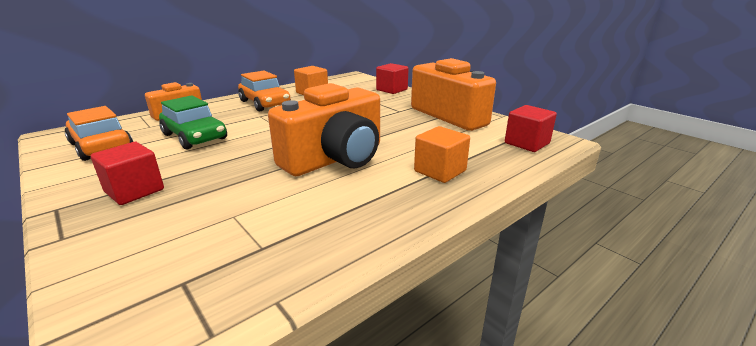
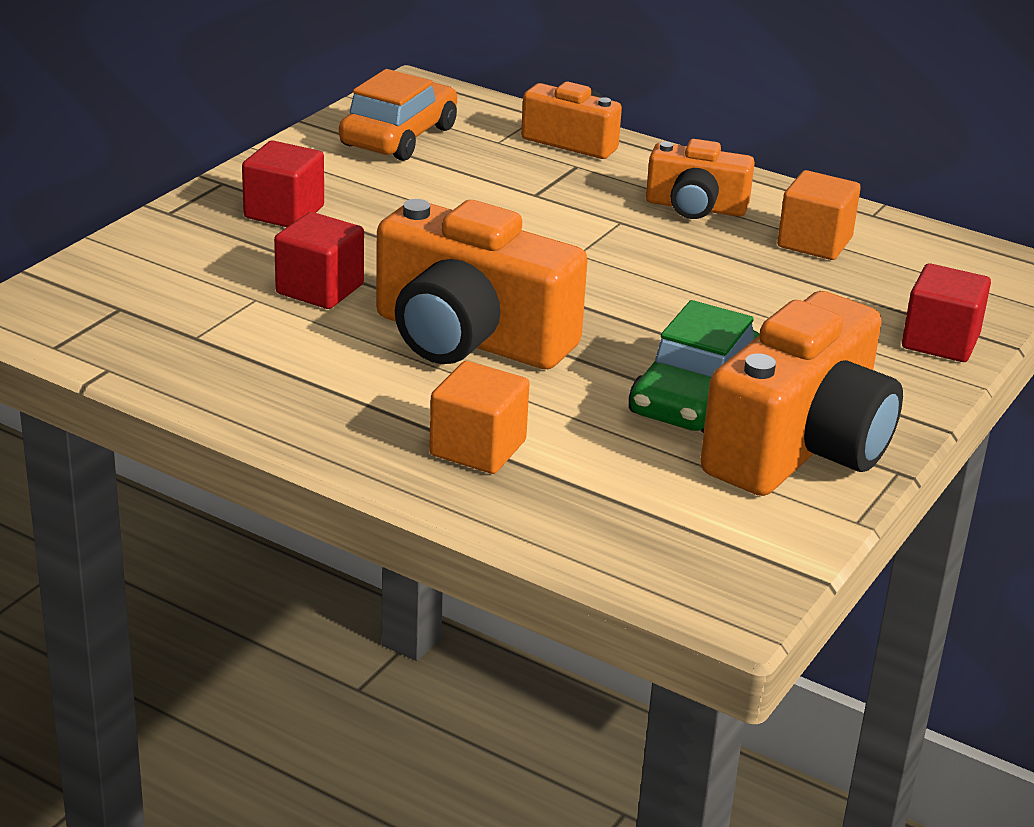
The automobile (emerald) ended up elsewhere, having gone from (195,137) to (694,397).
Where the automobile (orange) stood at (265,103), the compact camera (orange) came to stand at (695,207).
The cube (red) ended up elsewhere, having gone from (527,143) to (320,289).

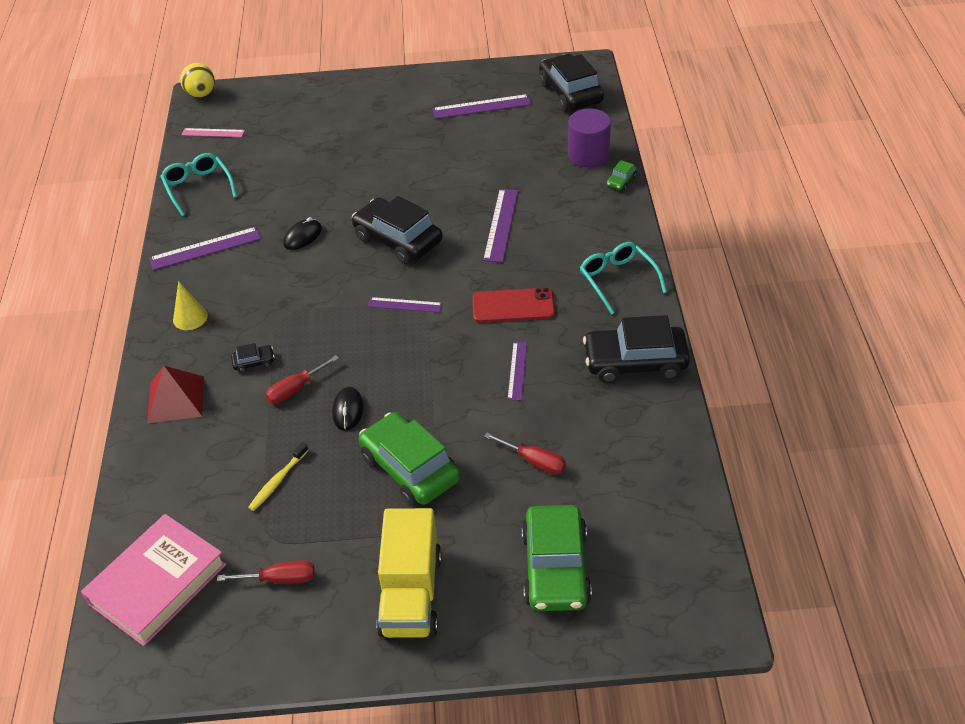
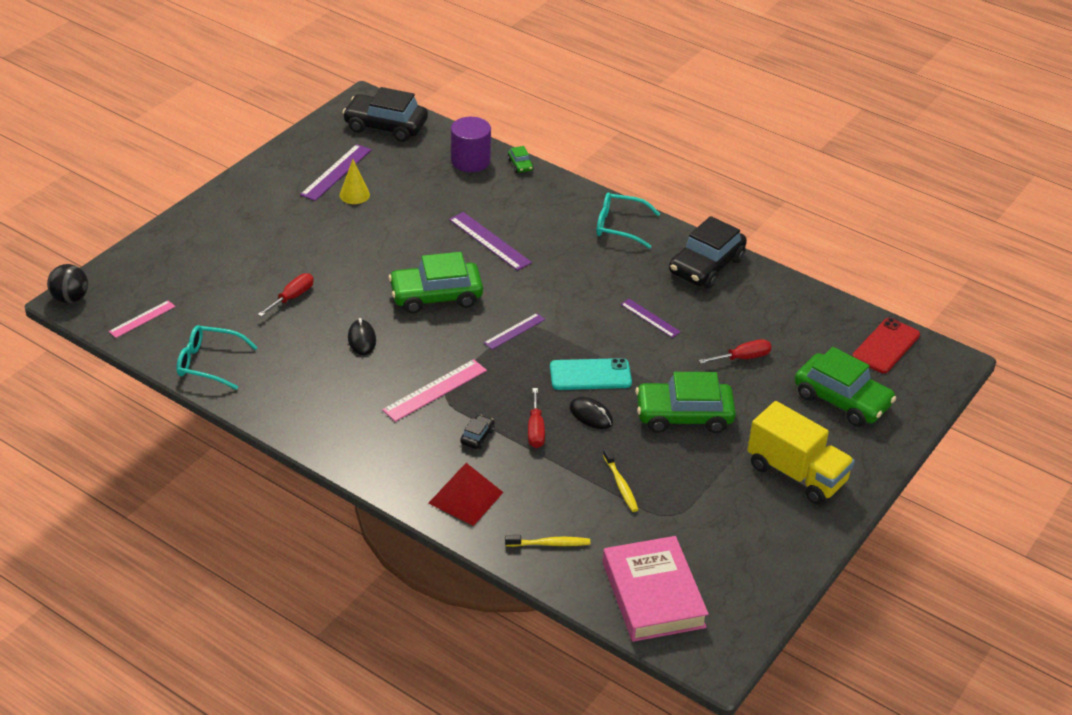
The second view lost the measuring stick (royal purple) at (205,248).
The cone shape (yellow) ended up elsewhere, having gone from (190,317) to (354,195).
What was the sphere (yellow) at (201,94) turned into the sphere (ebony) at (70,298).
The flat screwdriver (red) ended up elsewhere, having gone from (280,579) to (292,297).
What was the automobile (ebony) at (398,240) turned into the automobile (emerald) at (436,296).
The phone (red) ended up elsewhere, having gone from (513,306) to (886,346).
The second view gained the measuring stick (pink) at (435,390).
The second view gained the dental brush (yellow) at (549,544).
The second view gained the phone (turquoise) at (590,375).

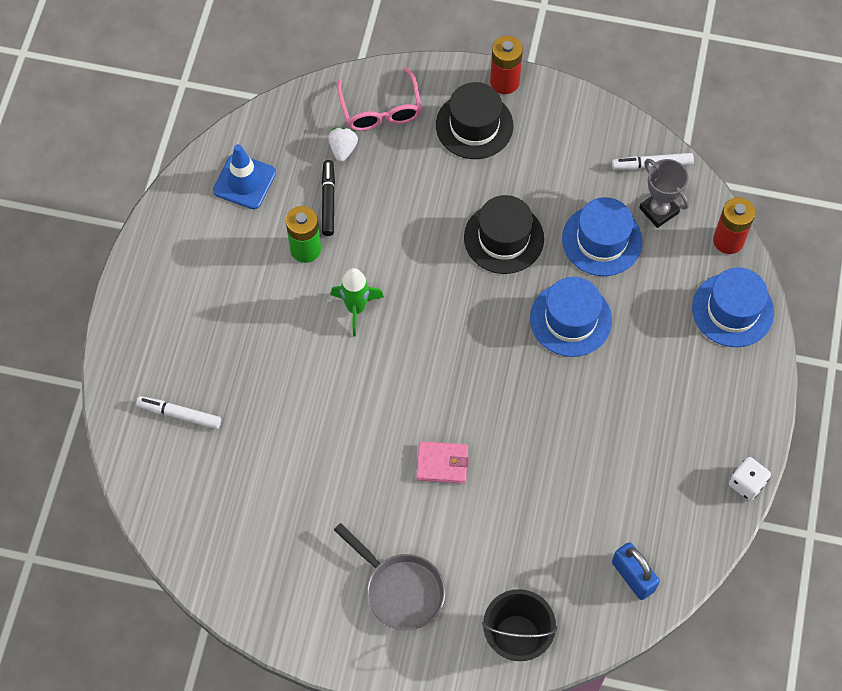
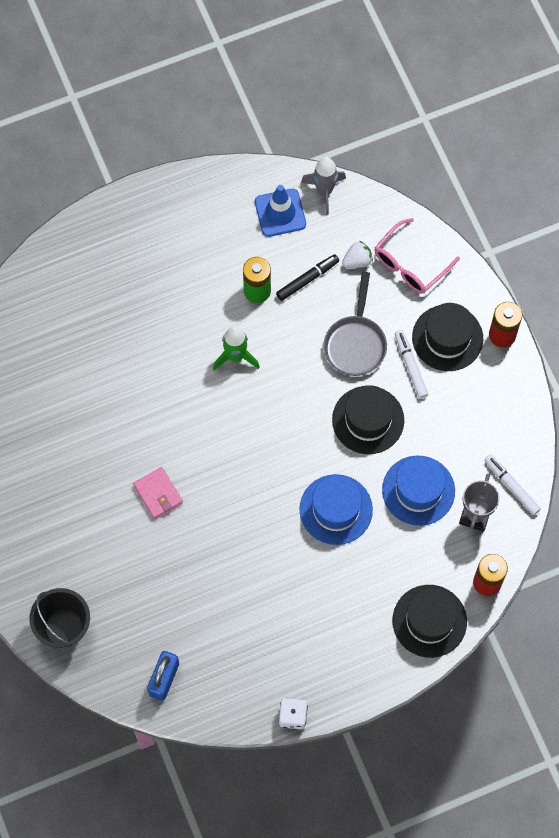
The marker (white) ended up elsewhere, having gone from (179,414) to (410,366).
The skillet (grey) ended up elsewhere, having gone from (400,590) to (355,343).
What was the hat (cobalt) at (732,310) turned into the hat (ebony) at (429,621).
The second view gained the toy rocket (grey) at (324,191).

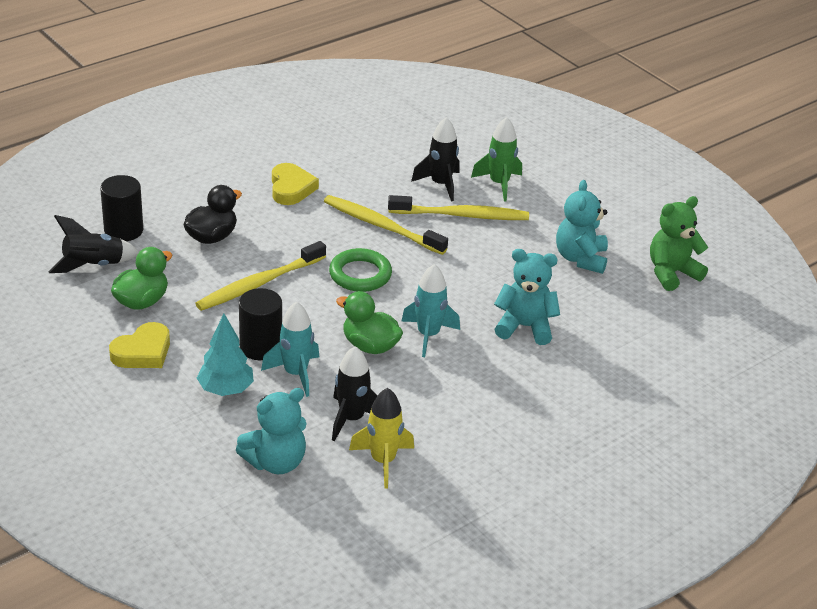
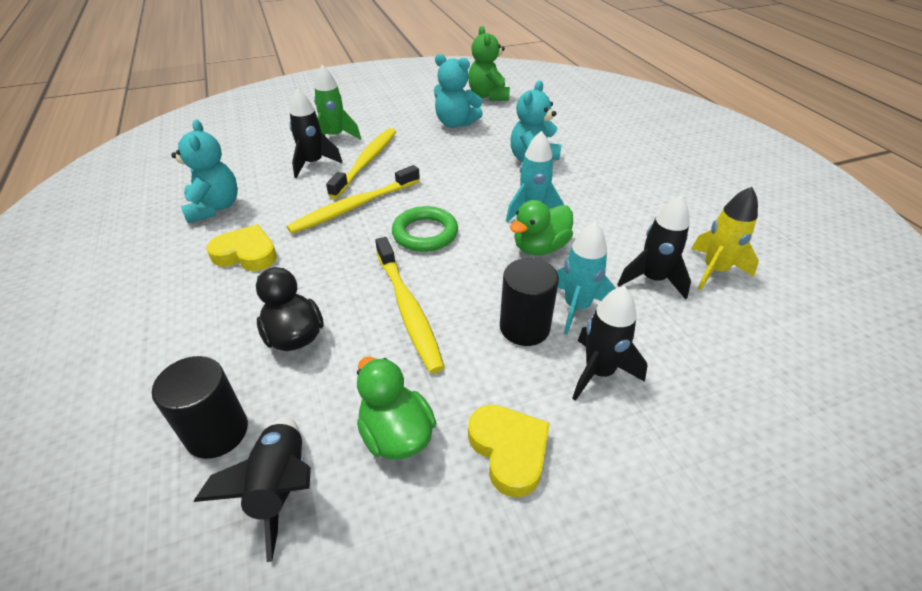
Where the toy tree (turquoise) stood at (226,390), the toy rocket (ebony) came to stand at (599,372).
The teddy bear (turquoise) ended up elsewhere, having gone from (275,462) to (214,208).

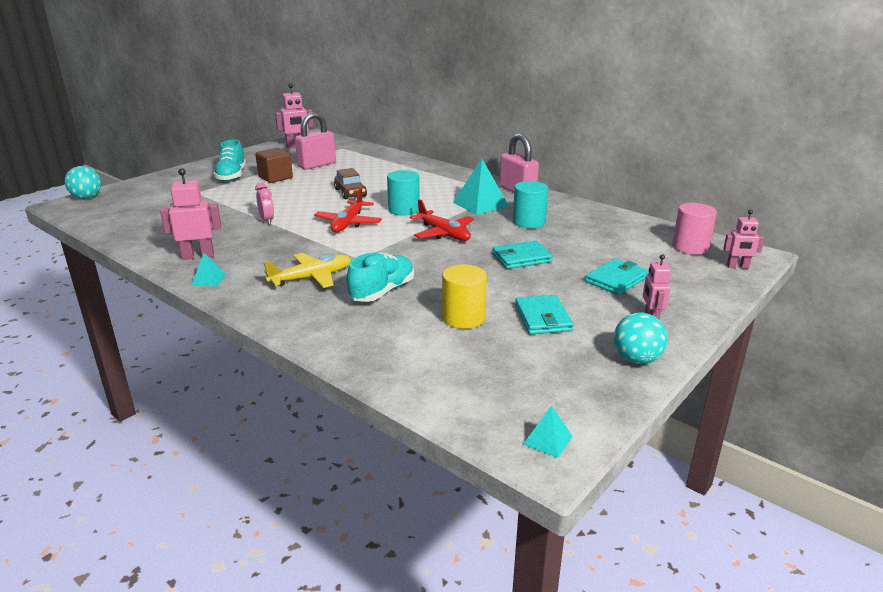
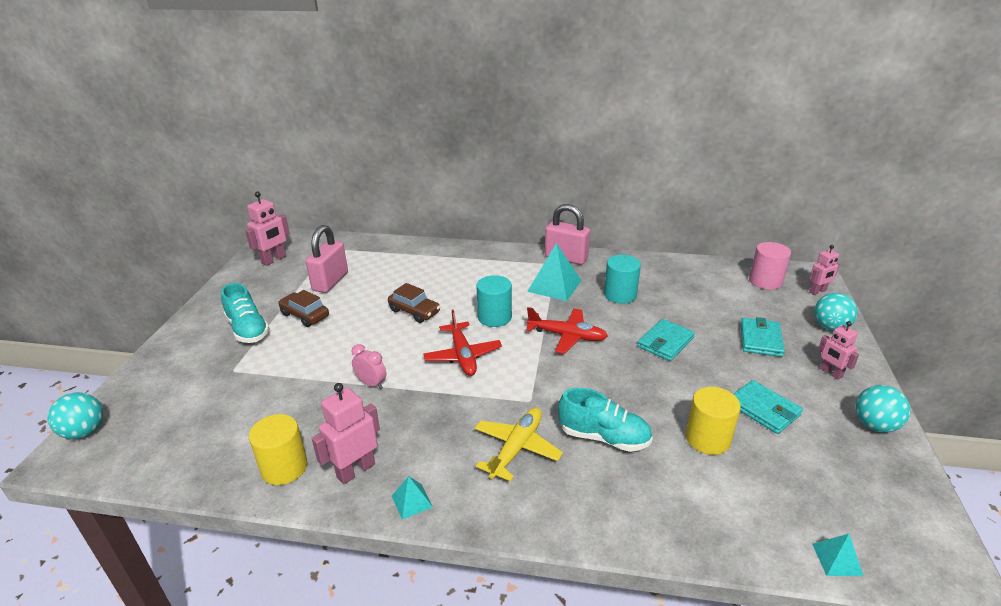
Where the cube (brown) stood at (275,178), the automobile (brown) came to stand at (305,315).
The sneaker (turquoise) at (382,292) ended up facing another way, 105 degrees clockwise from before.
The pyramid shape (turquoise) ended up elsewhere, having gone from (548,440) to (837,559).
The second view gained the cylinder (yellow) at (284,467).
The second view gained the sphere (turquoise) at (830,327).

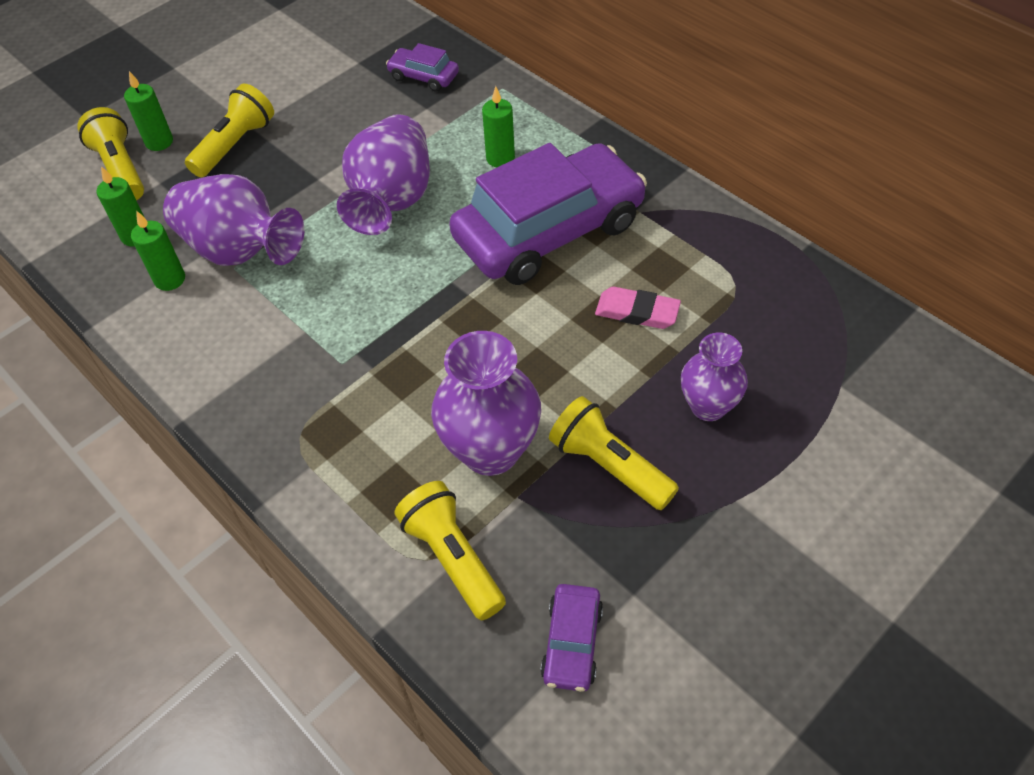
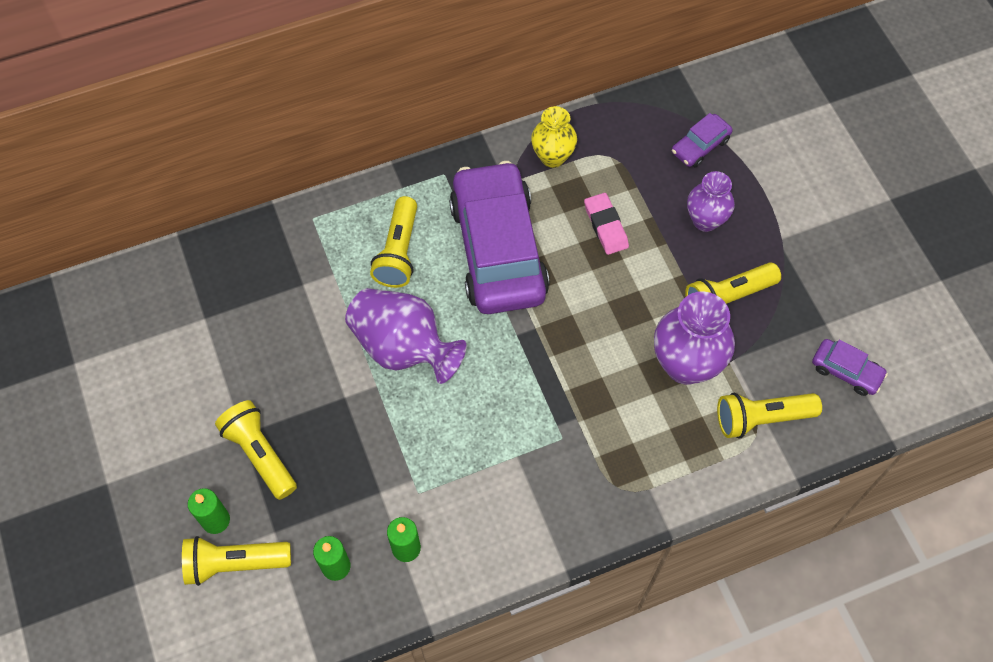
The second view lost the tall vase (royal purple) at (239,250).
The automobile (royal purple) ended up elsewhere, having gone from (423,76) to (700,146).
Where the pillar candle (emerald) stood at (500,158), the flashlight (yellow) came to stand at (398,252).
The eraser (pink) at (637,312) ended up facing another way, 60 degrees counterclockwise from before.
The second view gained the tall vase (yellow) at (552,157).

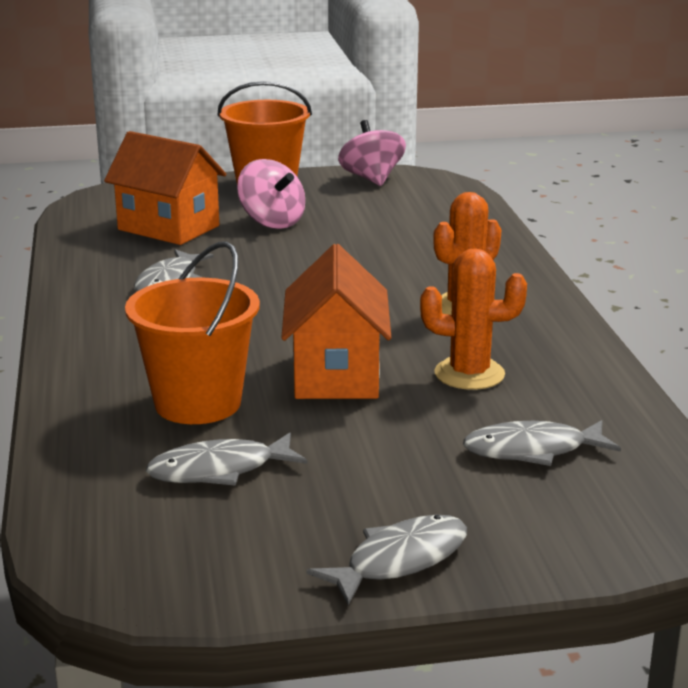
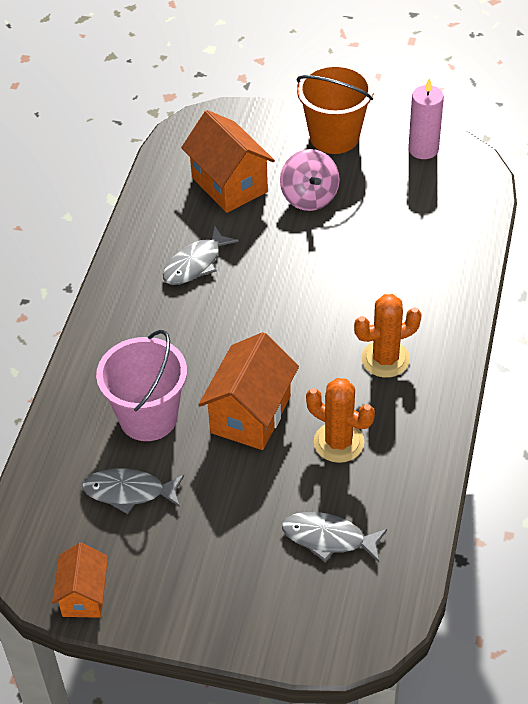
What was the pail (orange) at (198,403) turned into the pail (pink) at (148,417).
The second view lost the toy fish (grey) at (400,560).
Where the whirligig (pink) stood at (372,179), the pillar candle (pink) came to stand at (423,149).
The second view gained the toy house (orange) at (84,595).

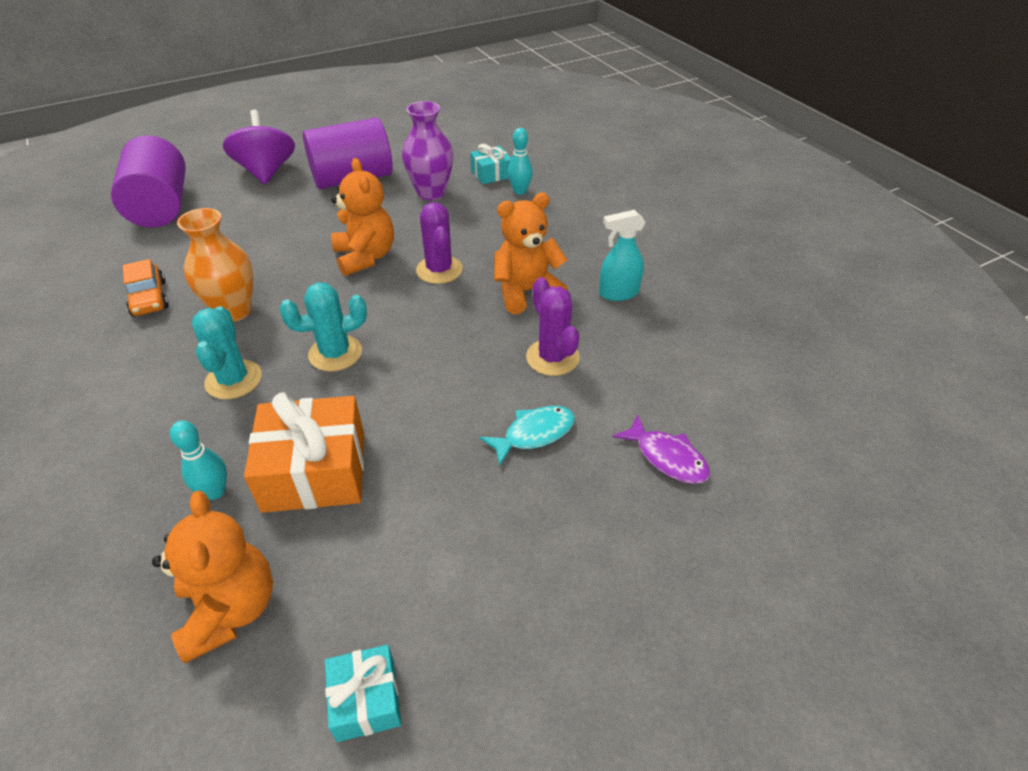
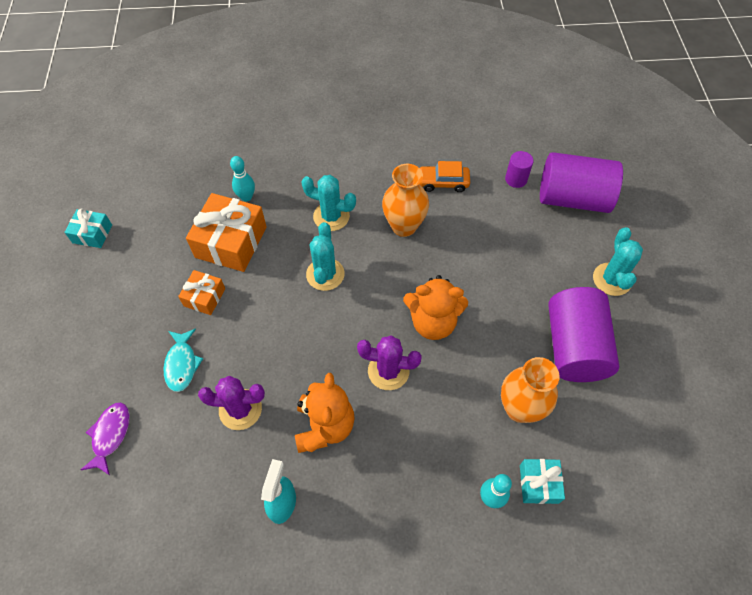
The second view lost the teddy bear (orange) at (230,609).
Where the whirligig (royal purple) stood at (266,172), the saguaro cactus (turquoise) came to stand at (612,279).
What was the tall vase (royal purple) at (431,193) turned into the tall vase (orange) at (520,408).
The toy fish (royal purple) at (667,457) ended up facing another way, 120 degrees clockwise from before.
The second view gained the present (orange) at (204,297).
The second view gained the cylinder (royal purple) at (516,179).

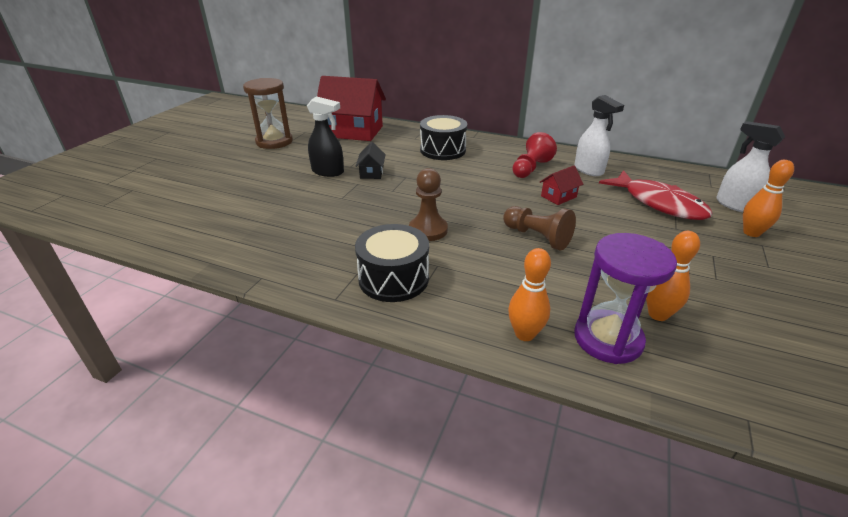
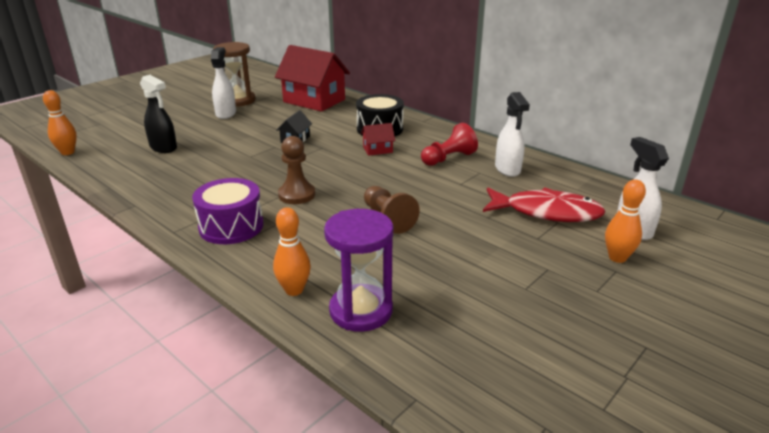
The spray cleaner (ebony) ended up elsewhere, having gone from (328,172) to (163,148).
What was the snare drum (ebony) at (393,278) turned into the snare drum (royal purple) at (231,226).
The toy house (red) ended up elsewhere, having gone from (558,196) to (377,150).
The toy fish (red) at (658,203) ended up facing another way, 60 degrees counterclockwise from before.
The skittle (orange) ended up elsewhere, having gone from (658,314) to (68,152).
The second view gained the spray cleaner (white) at (226,113).

